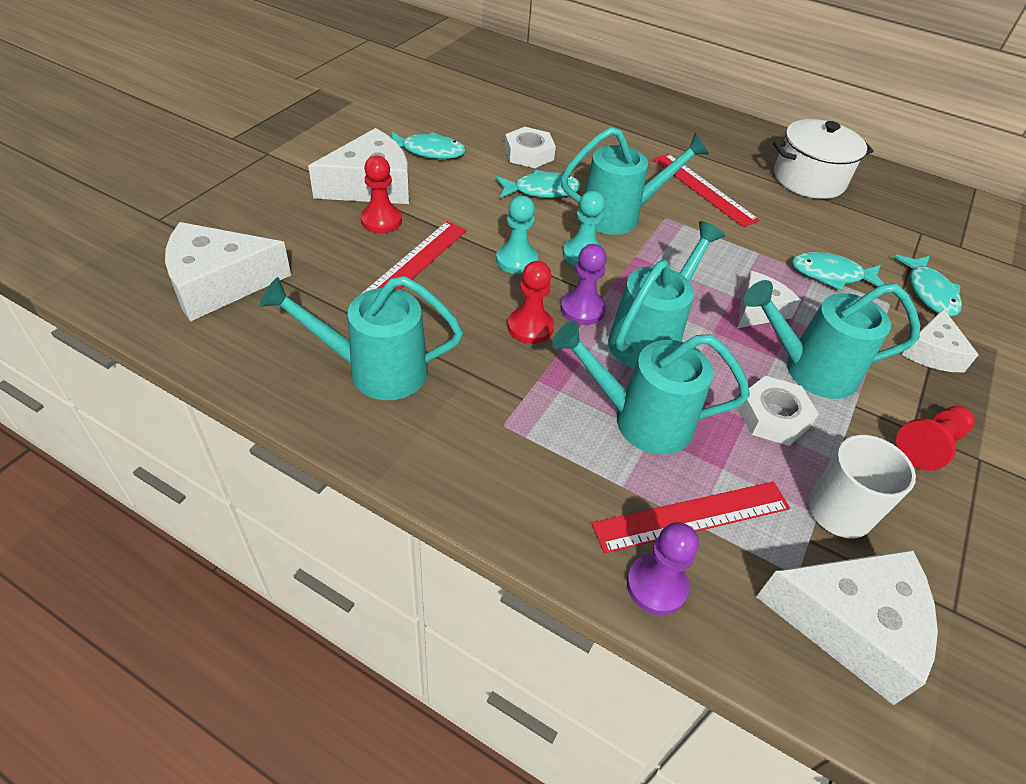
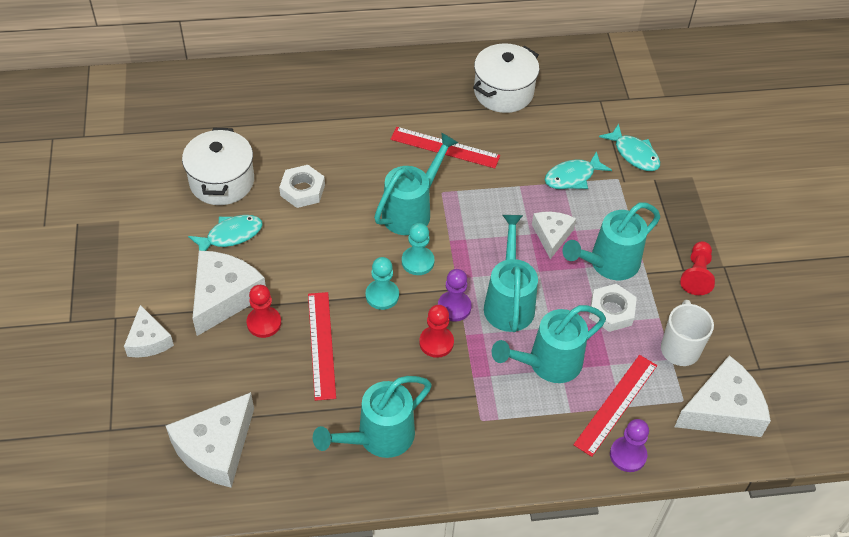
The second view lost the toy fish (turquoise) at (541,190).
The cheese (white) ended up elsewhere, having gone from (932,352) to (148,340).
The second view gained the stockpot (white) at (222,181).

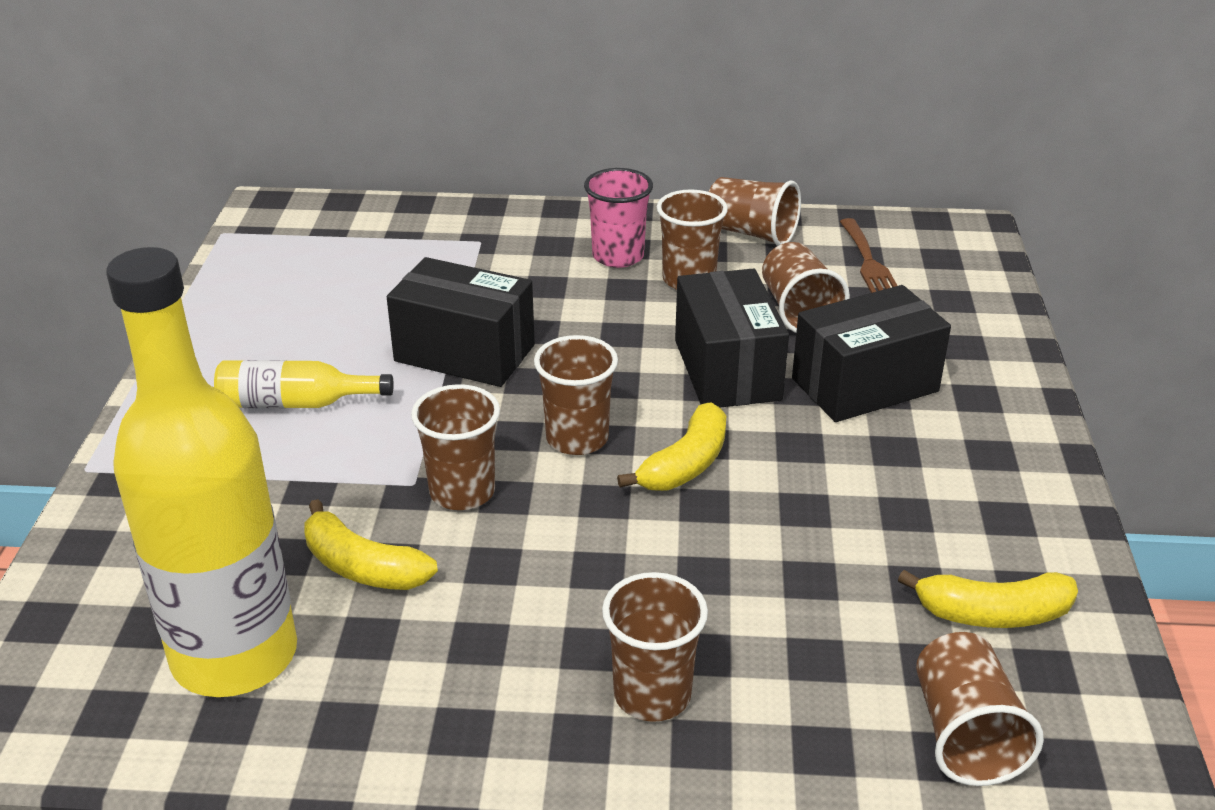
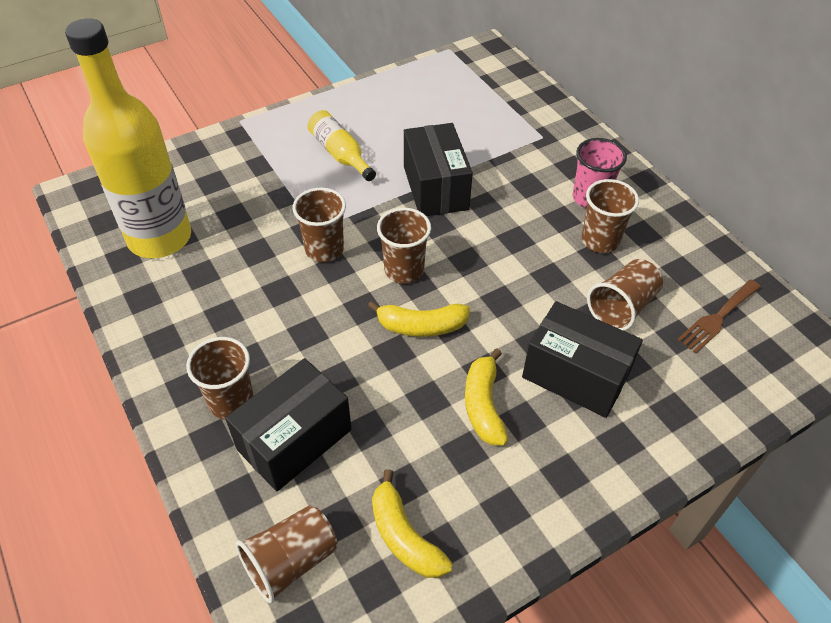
The banana fruit (yellow) ended up elsewhere, having gone from (363,567) to (483,405).
The box (ebony) ended up elsewhere, having gone from (727,370) to (294,439).
The second view lost the tumbler (brown) at (751,233).

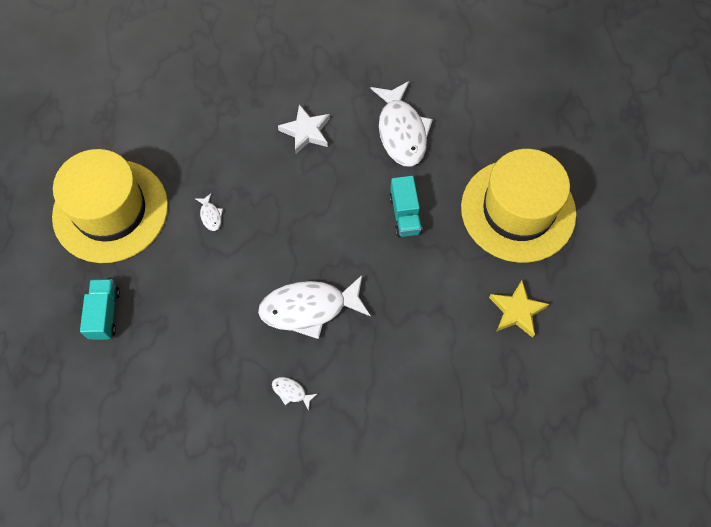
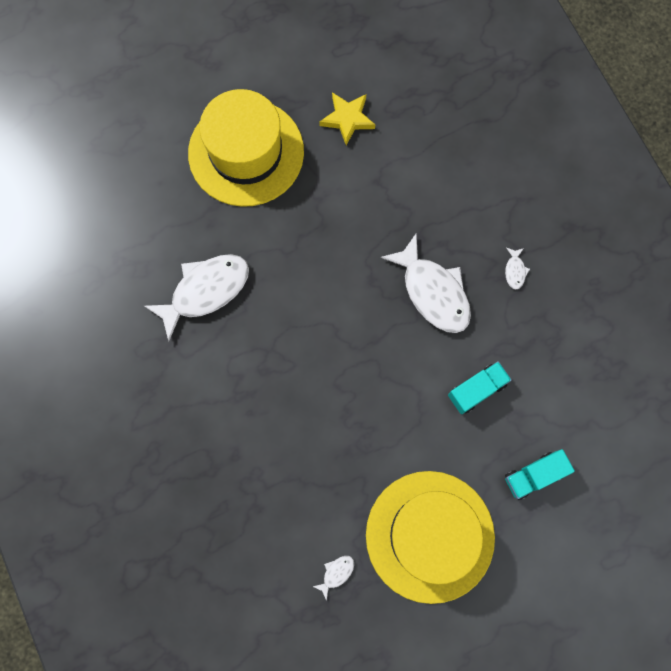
The toy fish (white) ended up elsewhere, having gone from (210,215) to (336,573).
The second view lost the star shape (white) at (306,131).
The truck (turquoise) ended up elsewhere, having gone from (405,214) to (476,390).

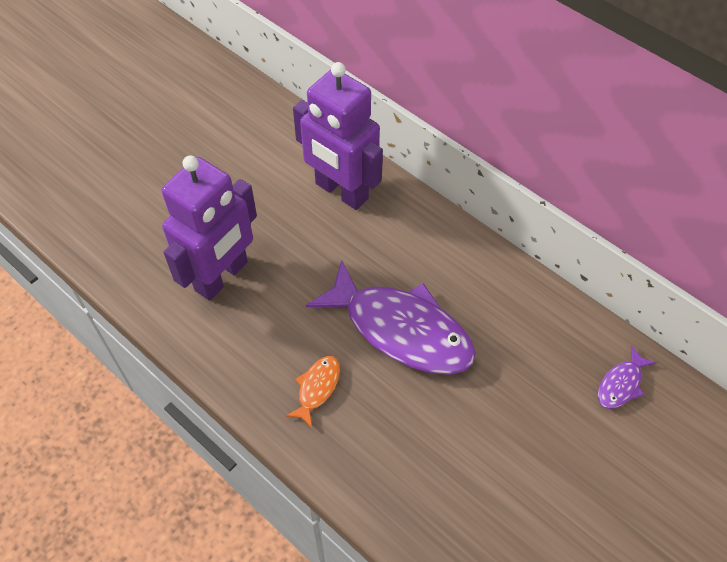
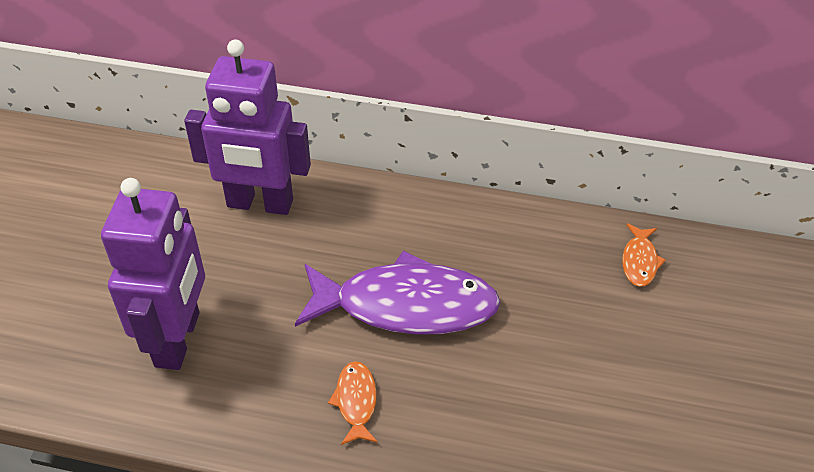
What was the toy fish (royal purple) at (621,384) turned into the toy fish (orange) at (639,261).

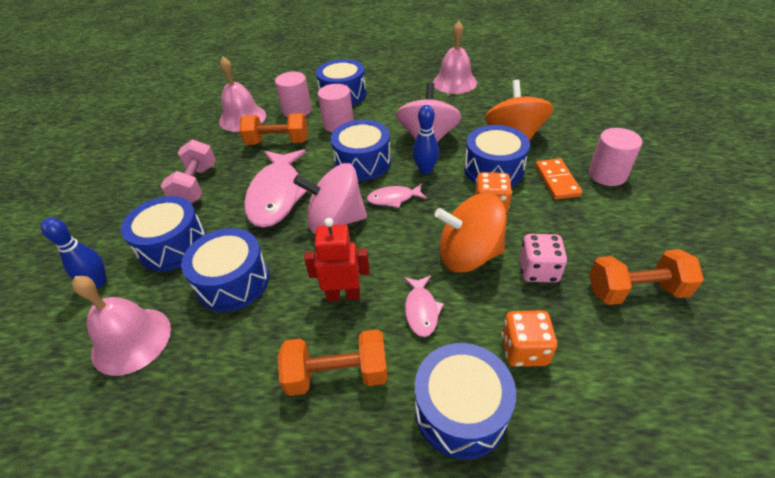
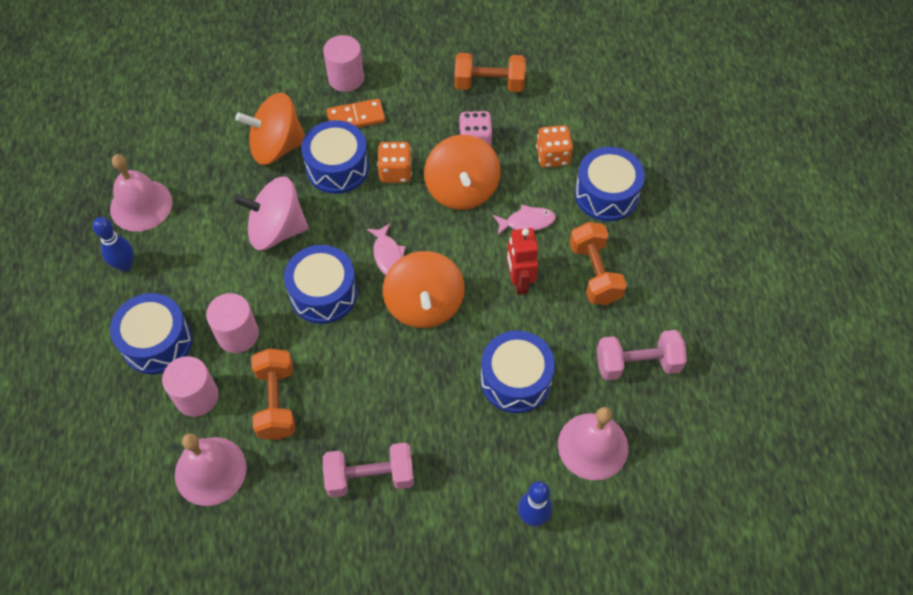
The second view lost the snare drum (cobalt) at (173,245).
The second view lost the toy fish (pink) at (277,195).
What was the whirligig (pink) at (335,220) turned into the whirligig (orange) at (424,305).
The skittle (cobalt) ended up elsewhere, having gone from (425,170) to (125,265).
The free weight (orange) at (635,291) ended up facing another way, 75 degrees counterclockwise from before.
The second view gained the free weight (pink) at (637,364).

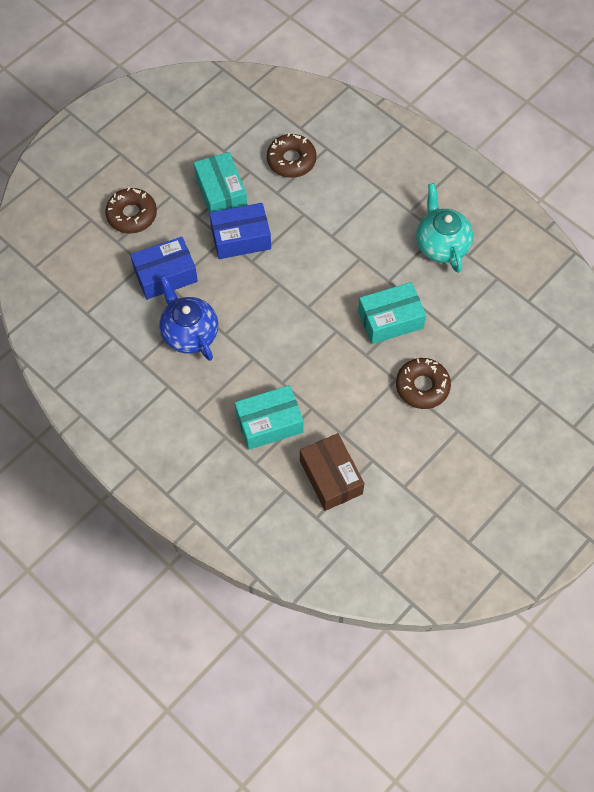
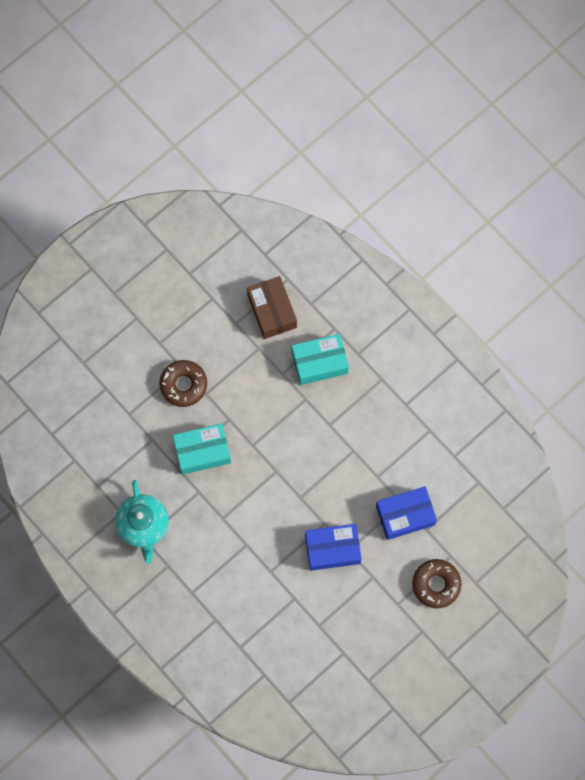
The second view lost the teapot (cobalt) at (189,333).
The second view lost the box (turquoise) at (221,193).
The second view lost the doughnut (brown) at (291,160).

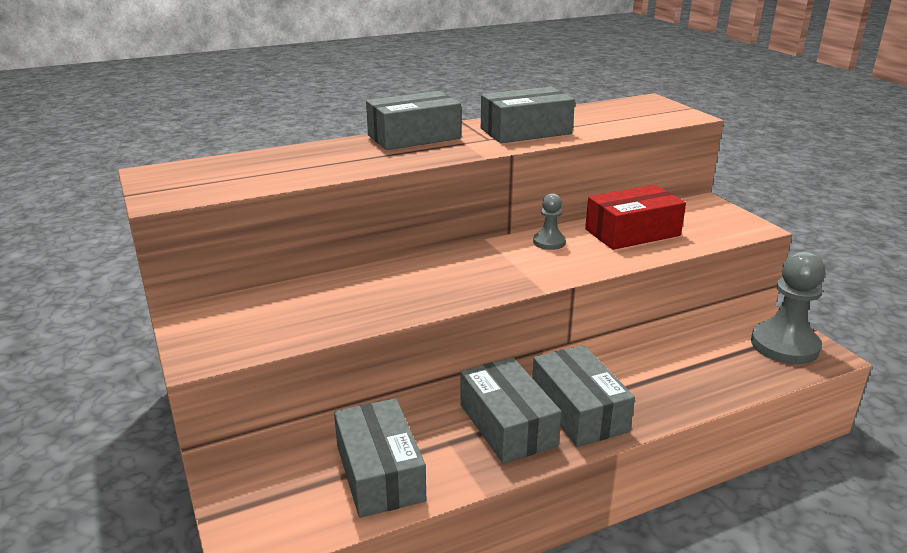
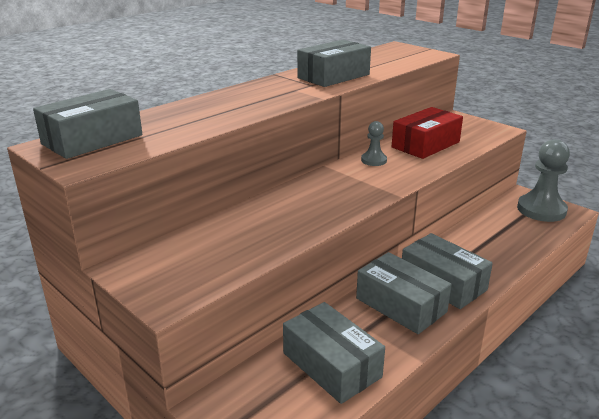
The box (grey) ended up elsewhere, having gone from (414,137) to (92,139).

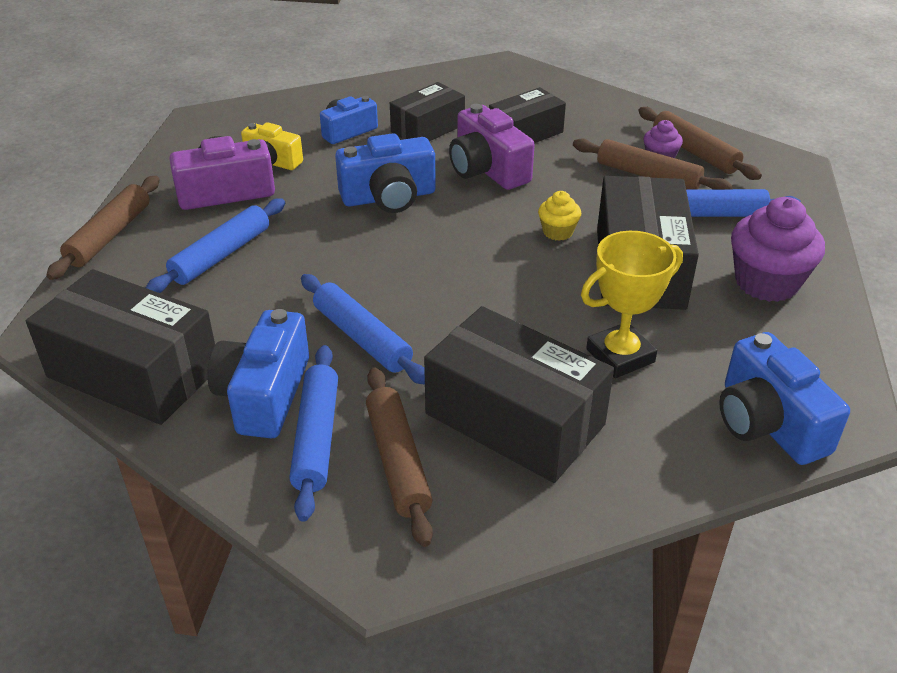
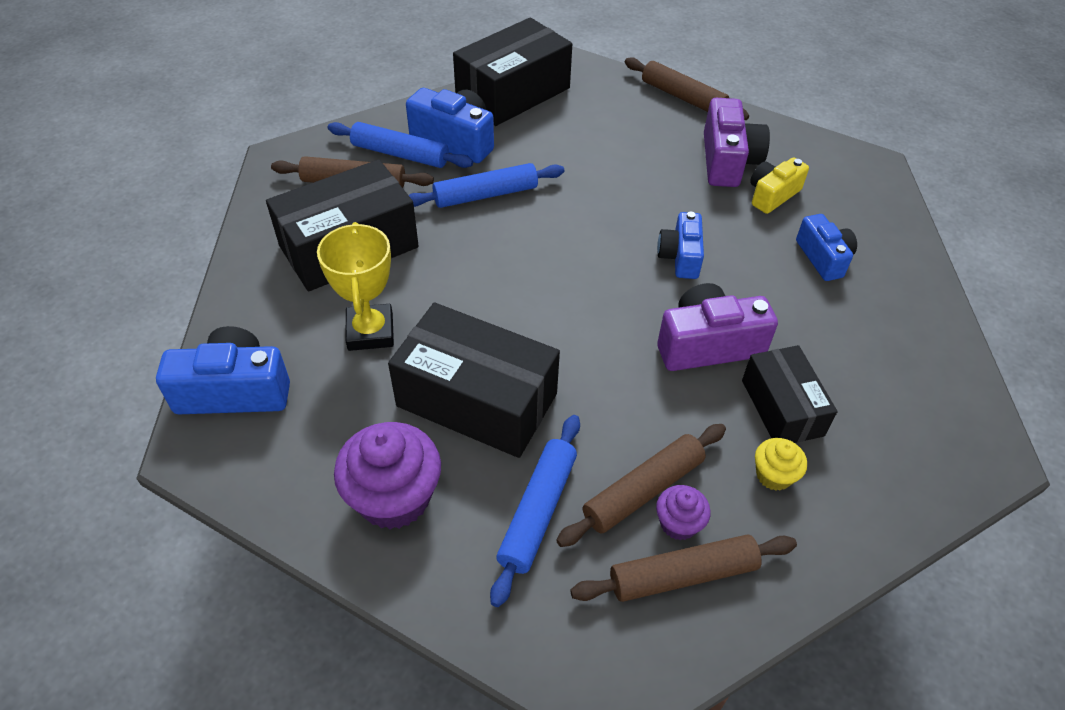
The second view lost the rolling pin (cobalt) at (221,255).
The size of the compact camera (cobalt) at (389,197) changed by a factor of 0.66.
The second view lost the box (ebony) at (428,128).
The muffin (yellow) ended up elsewhere, having gone from (558,232) to (774,475).

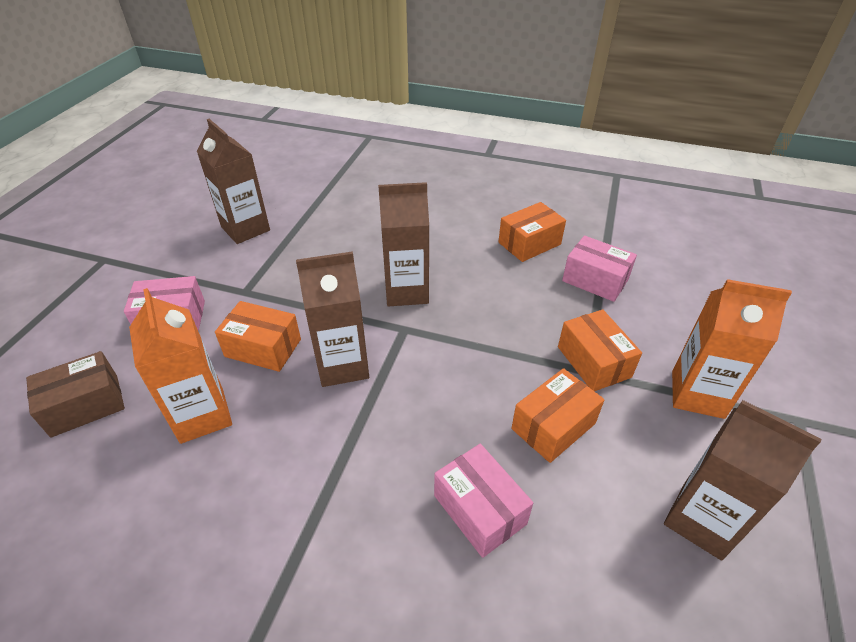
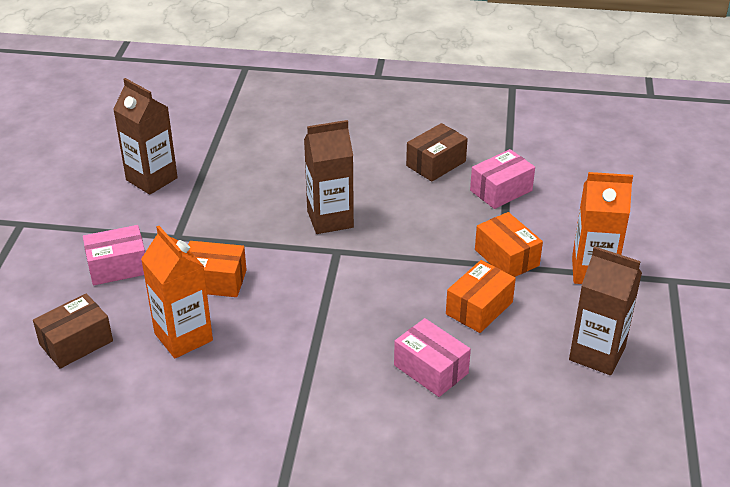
The second view lost the juice carton (brown) at (342,365).
What was the box (orange) at (529,243) turned into the box (brown) at (436,163).
The box (pink) at (595,280) ended up facing another way, 60 degrees counterclockwise from before.

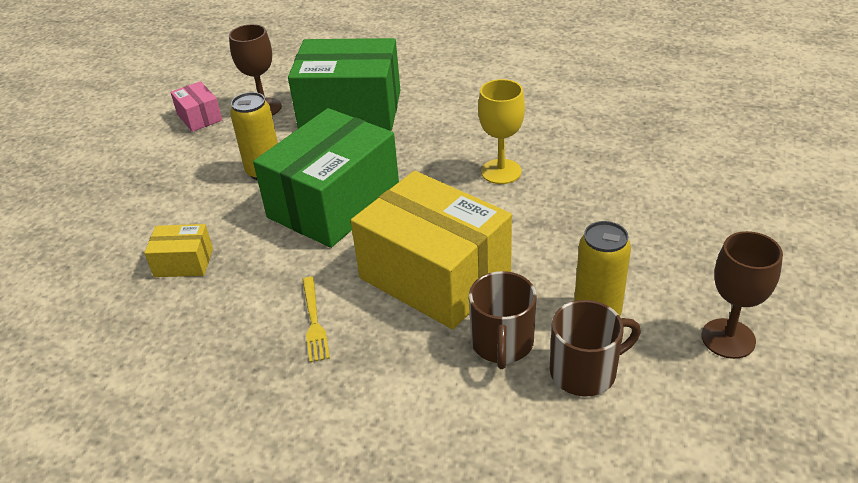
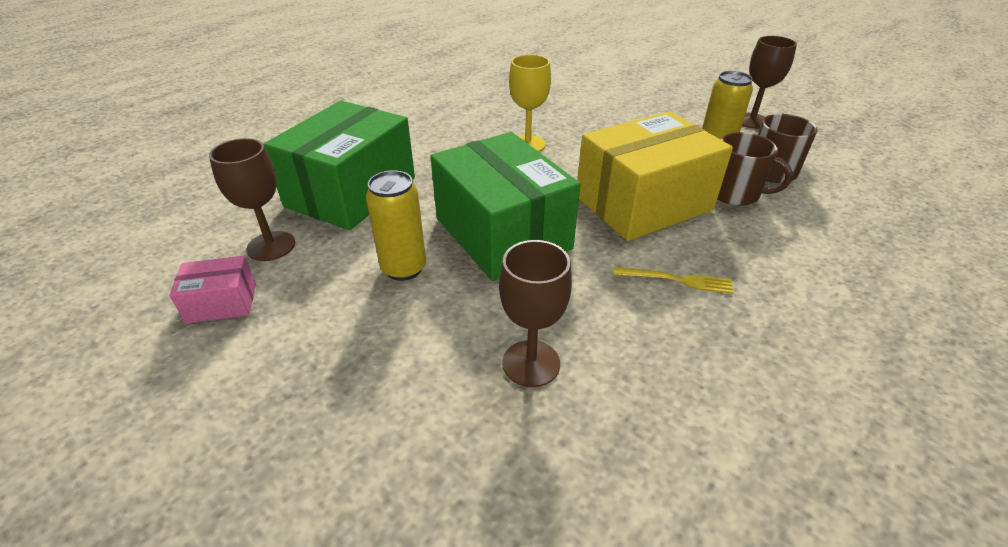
Where the box (yellow) stood at (183,262), the goblet (brown) came to stand at (531,363).

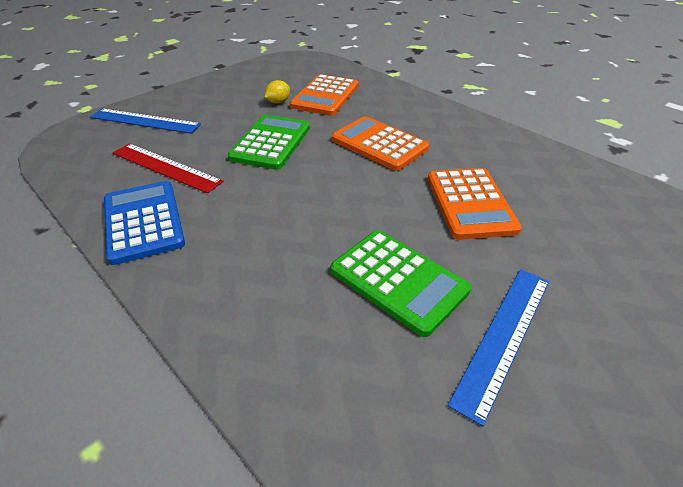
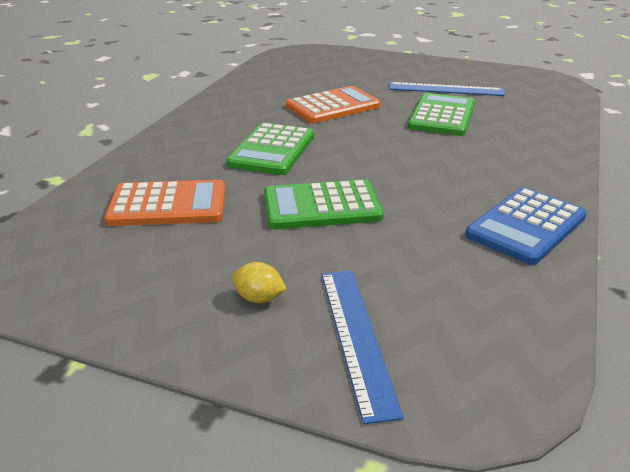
The second view lost the measuring stick (red) at (166,167).
The citrus fruit (yellow) ended up elsewhere, having gone from (278,102) to (259,298).
What was the calculator (orange) at (379,144) turned into the calculator (emerald) at (272,150).

